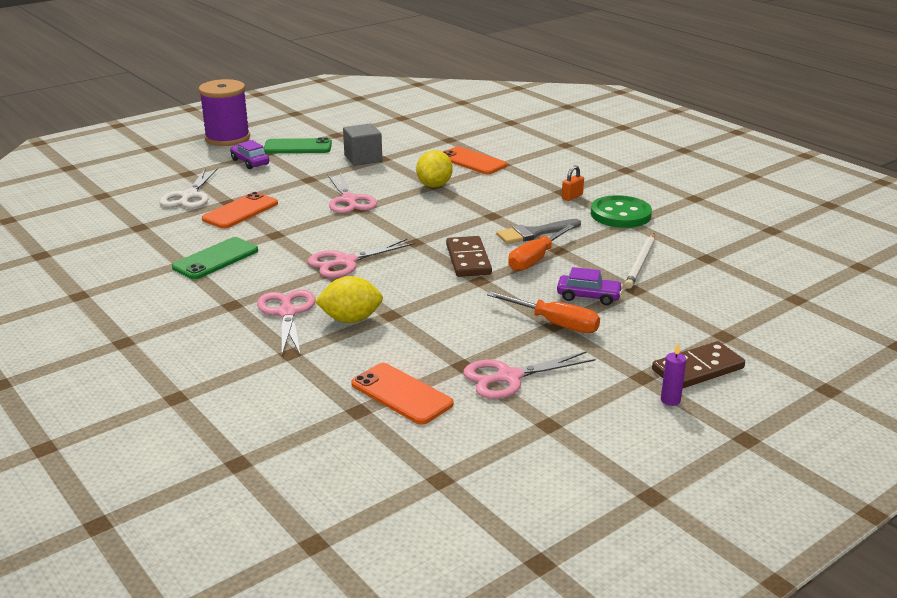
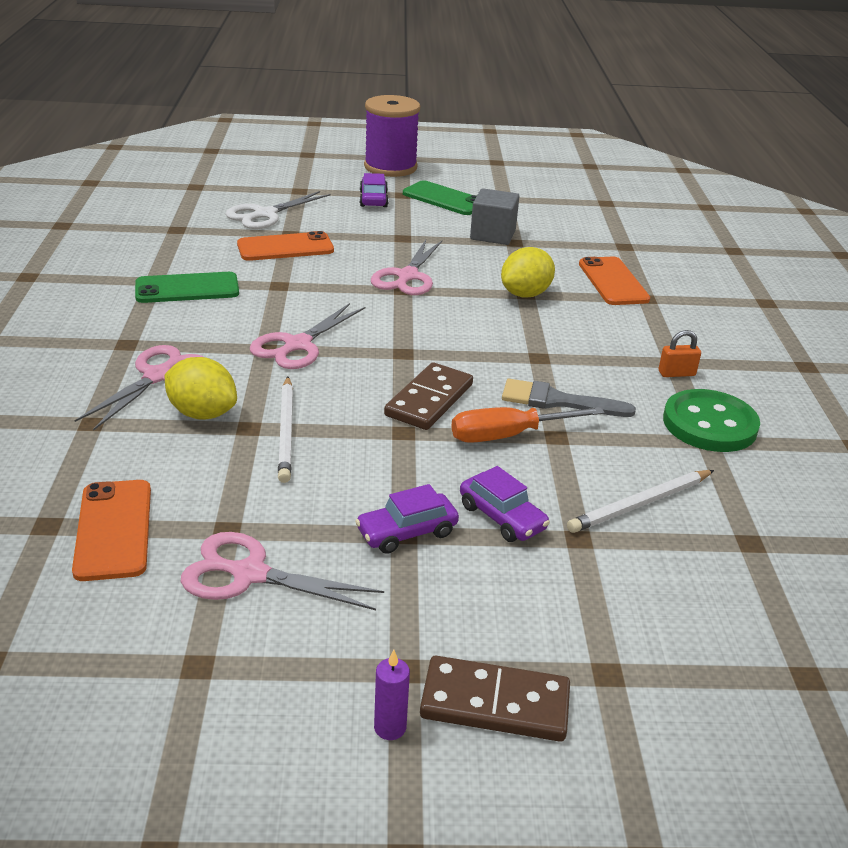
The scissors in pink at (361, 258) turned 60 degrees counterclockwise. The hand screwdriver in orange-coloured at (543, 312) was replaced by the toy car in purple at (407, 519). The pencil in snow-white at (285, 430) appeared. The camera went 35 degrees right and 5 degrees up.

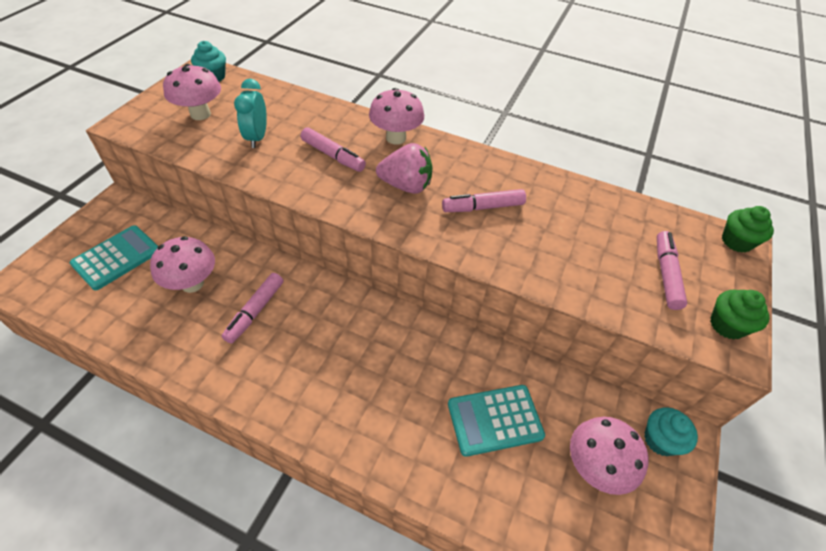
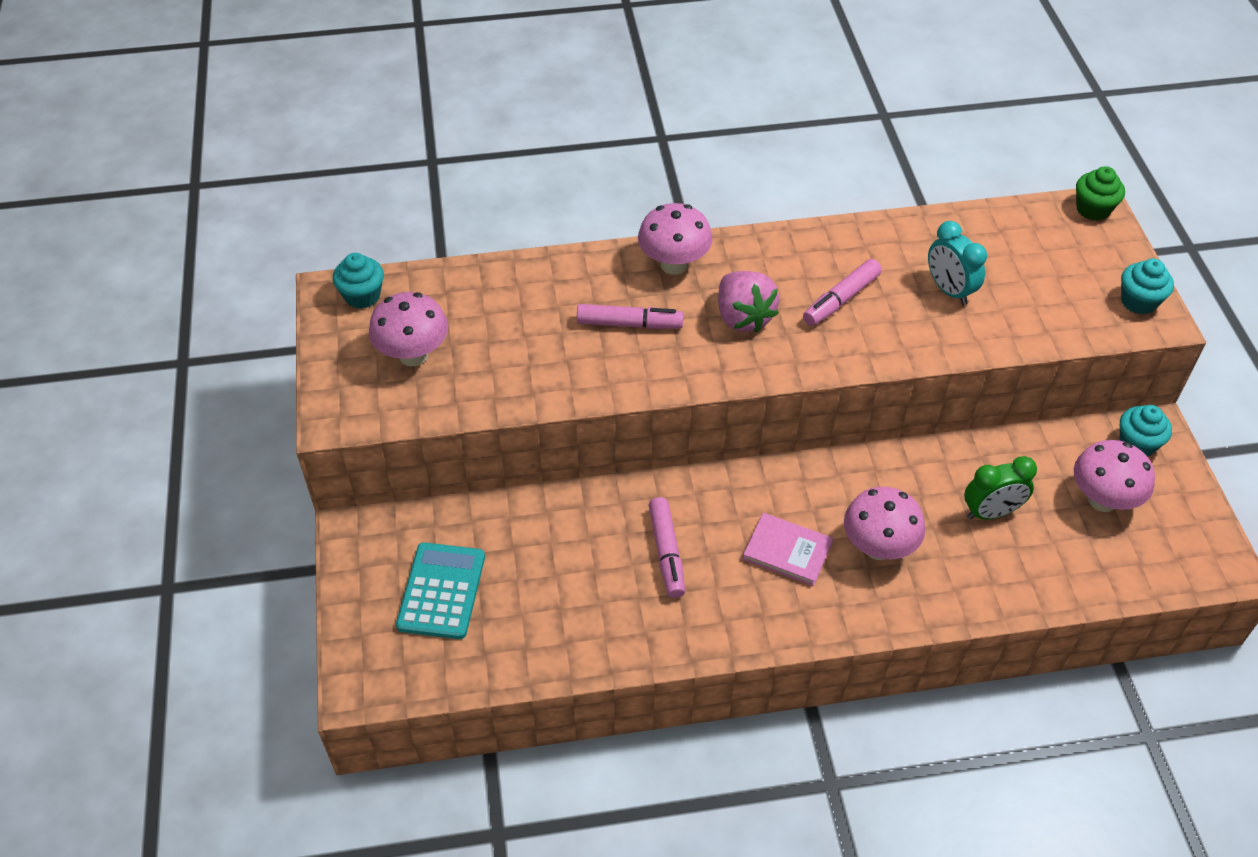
The bedside clock in turquoise moved from (250, 113) to (957, 263). The toy strawberry in pink at (404, 168) turned 90 degrees clockwise. The felt pen in pink at (672, 270) disappeared. The mushroom in pink moved from (182, 264) to (884, 523). The fairy cake in emerald at (740, 315) became the fairy cake in turquoise at (1147, 286). The adding machine in turquoise at (496, 421) was replaced by the bedside clock in emerald at (1000, 487). The hardcover in pink at (788, 549) appeared. The camera went 30 degrees left and 0 degrees up.

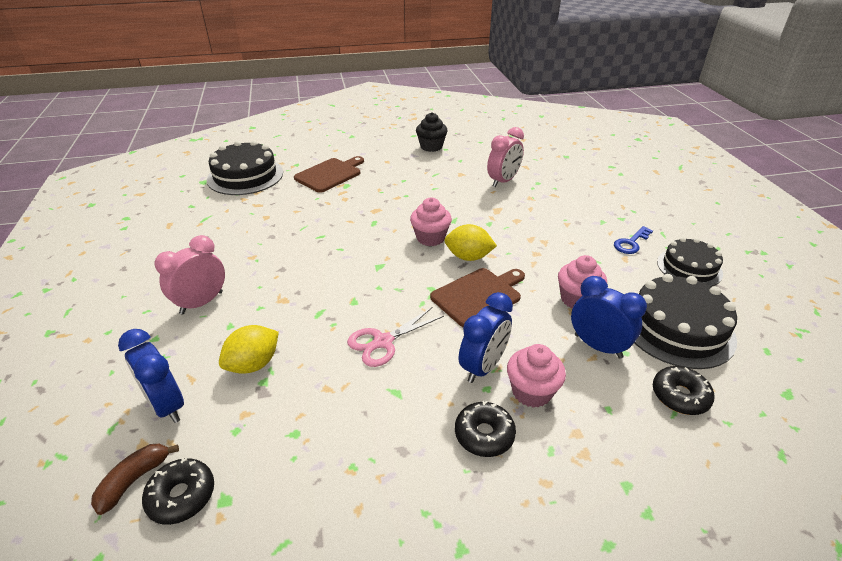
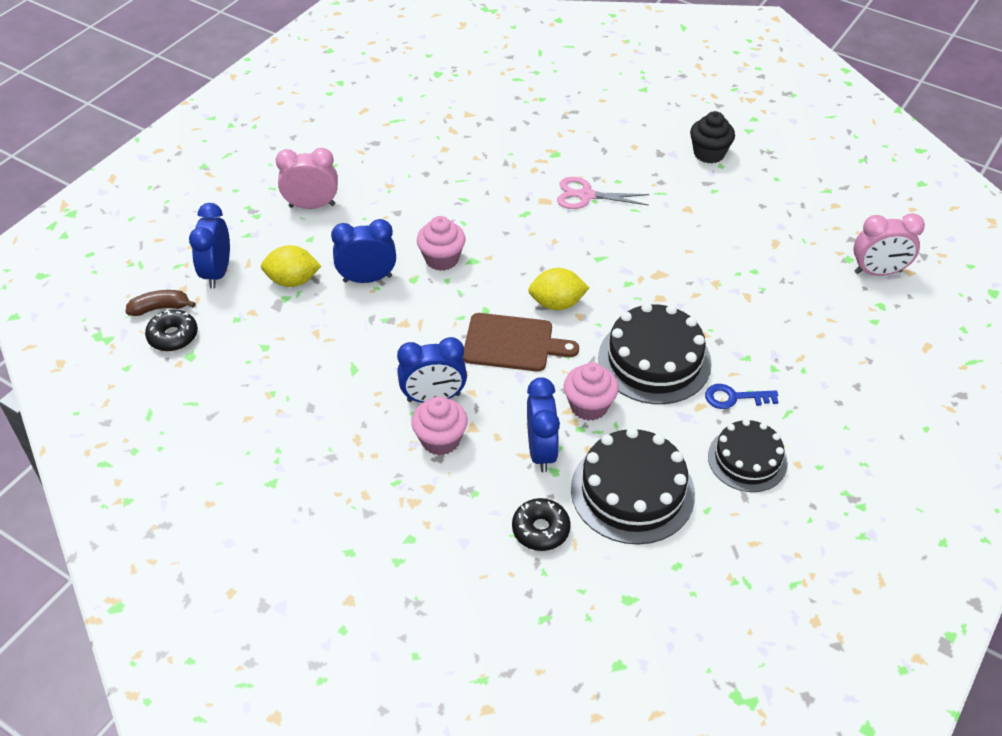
The bedside clock in pink moved from (505, 157) to (889, 244). The gateau in ebony moved from (245, 167) to (655, 353). The cutting board in brown at (329, 174) disappeared. The fairy cake in pink moved from (431, 222) to (441, 243). The lemon in golden at (470, 242) turned 60 degrees counterclockwise. The scissors in pink moved from (395, 337) to (603, 193). The donut in ebony at (485, 429) disappeared. The bedside clock in royal blue at (363, 251) appeared. The camera went 45 degrees right and 10 degrees up.

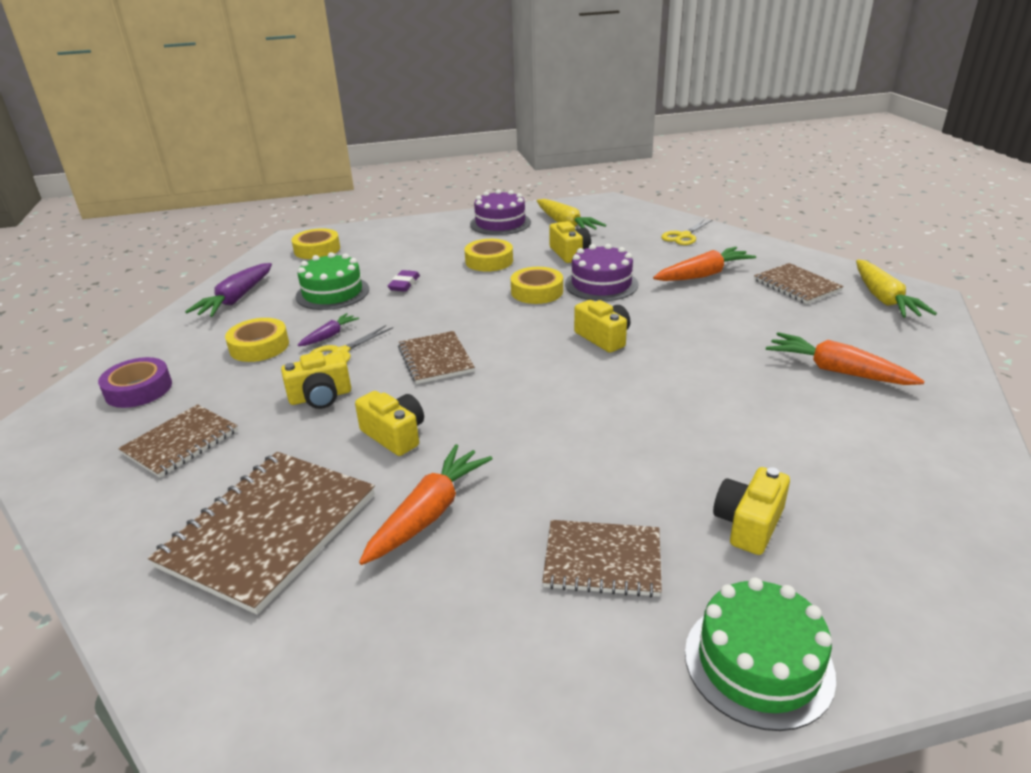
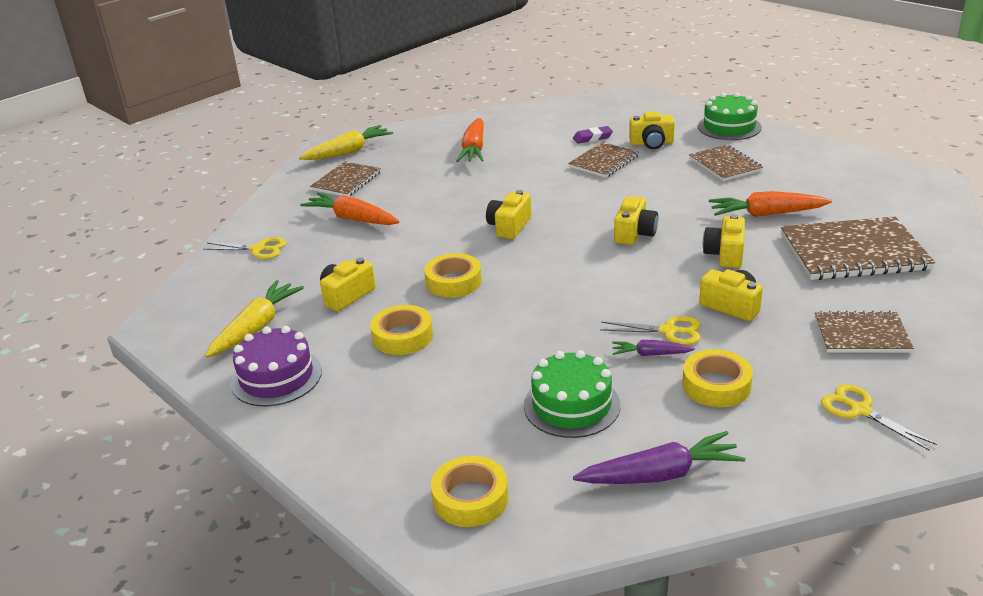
The gateau in purple at (602, 272) disappeared. The gum eraser in purple moved from (404, 281) to (593, 135). The exercise book in brown moved from (436, 357) to (603, 160). The tape in purple at (135, 382) was replaced by the scissors in golden at (879, 417). The compact camera in golden at (636, 220) appeared. The camera went 120 degrees left and 0 degrees up.

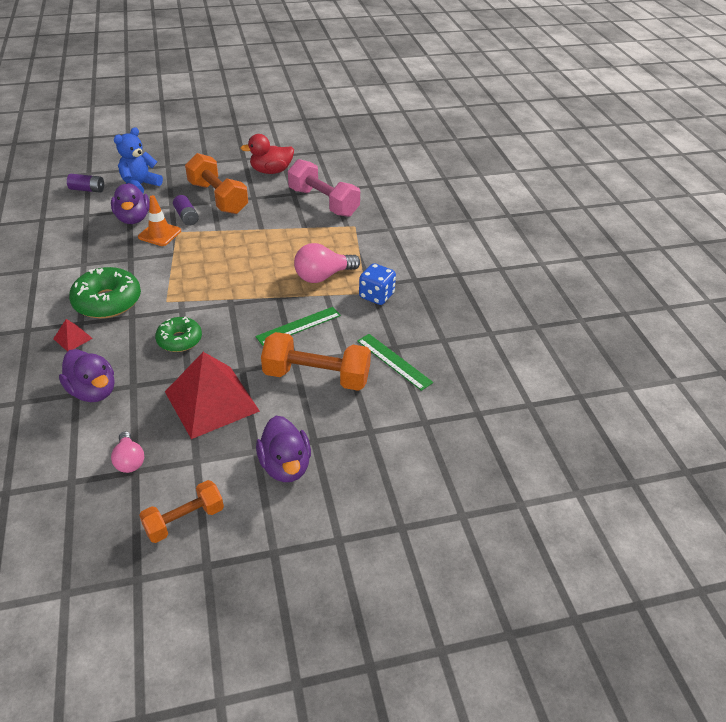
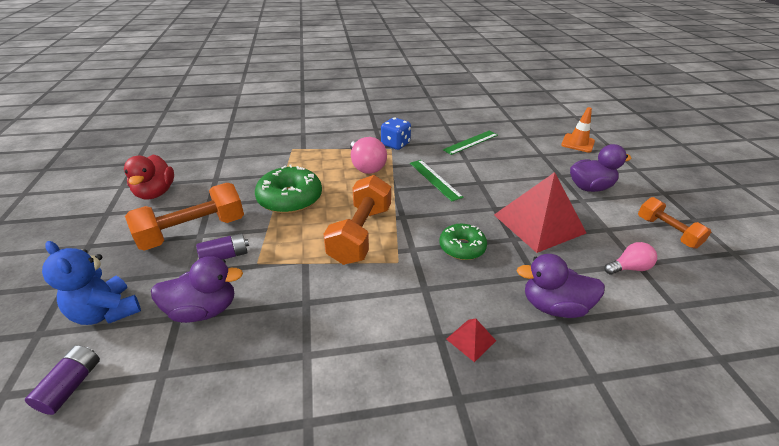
The free weight in pink at (324, 188) disappeared. The traffic cone in orange-coloured moved from (159, 220) to (578, 130). The donut in emerald moved from (105, 292) to (288, 189). The free weight in orange-coloured moved from (316, 361) to (357, 220). The rubber duck in purple at (86, 375) turned 135 degrees counterclockwise. The camera went 85 degrees left and 5 degrees down.

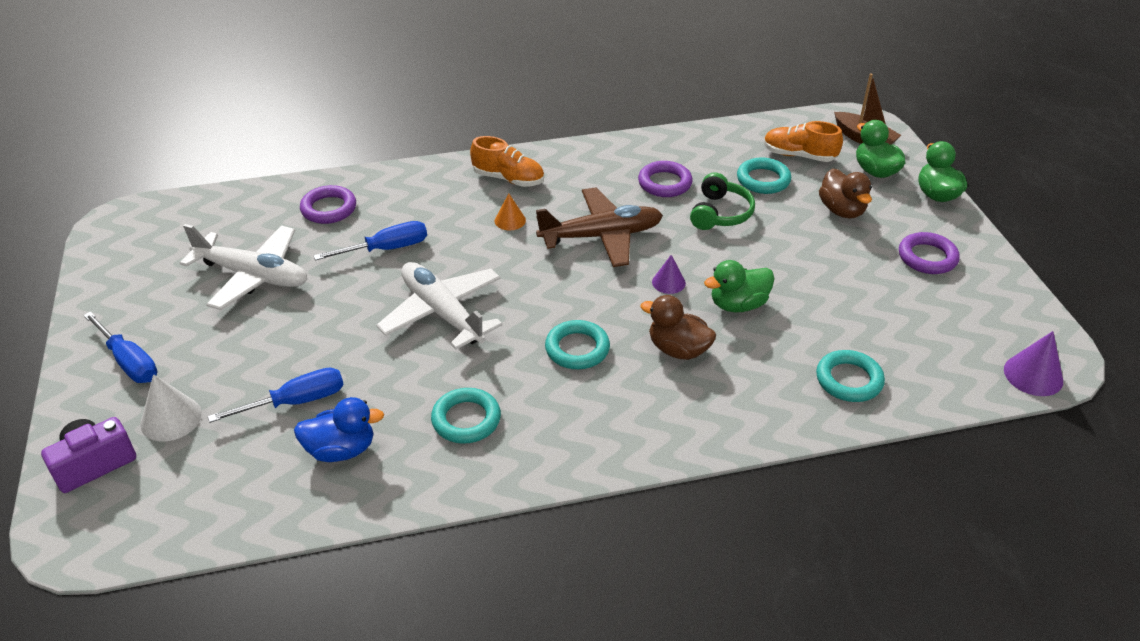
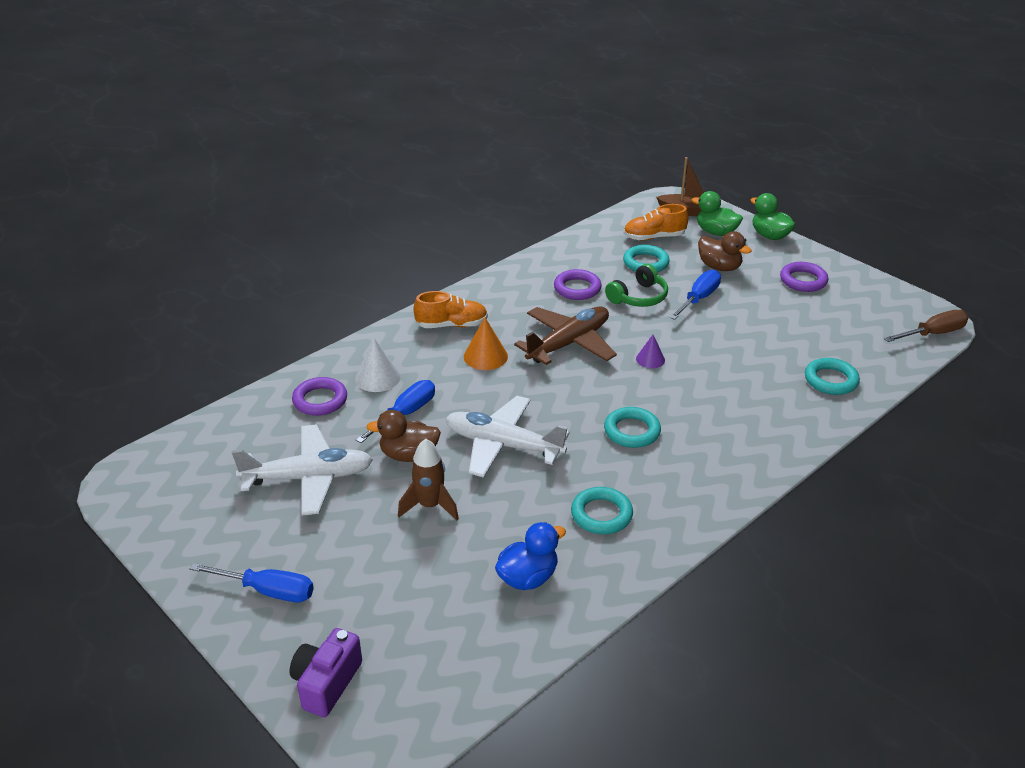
The headset in emerald at (722, 201) turned 60 degrees clockwise. The cone in orange-coloured at (510, 212) changed to 1.54 times the size. The rubber duck in emerald at (739, 286) disappeared. The rubber duck in brown moved from (678, 327) to (403, 436). The cone in purple at (1033, 363) was replaced by the hand screwdriver in brown at (926, 326). The hand screwdriver in royal blue moved from (276, 395) to (695, 295). The cone in snow-white moved from (171, 407) to (378, 365). The rocket in brown at (428, 479) appeared. The camera went 30 degrees left and 5 degrees down.

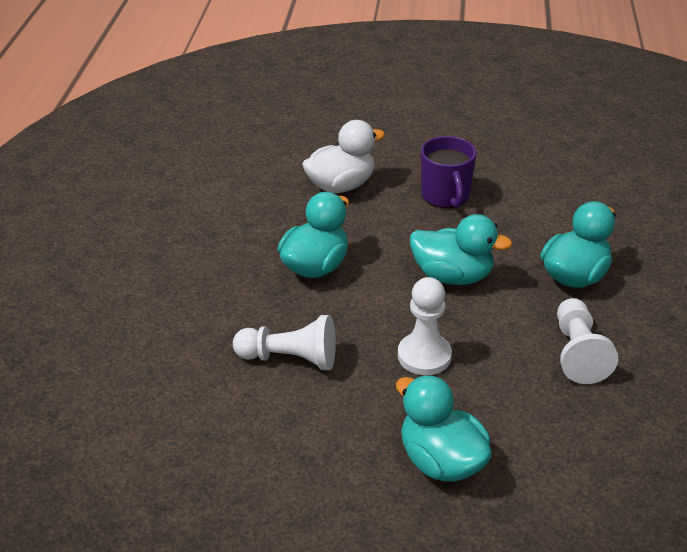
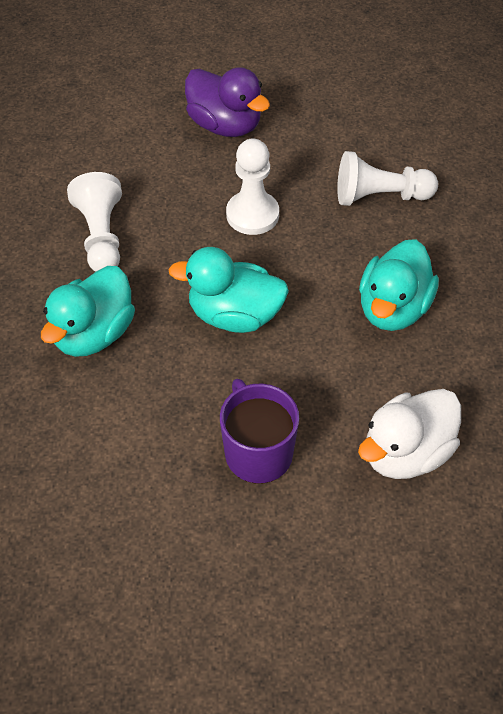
The rubber duck in turquoise at (444, 428) became the rubber duck in purple at (227, 102). The camera went 170 degrees right and 15 degrees up.

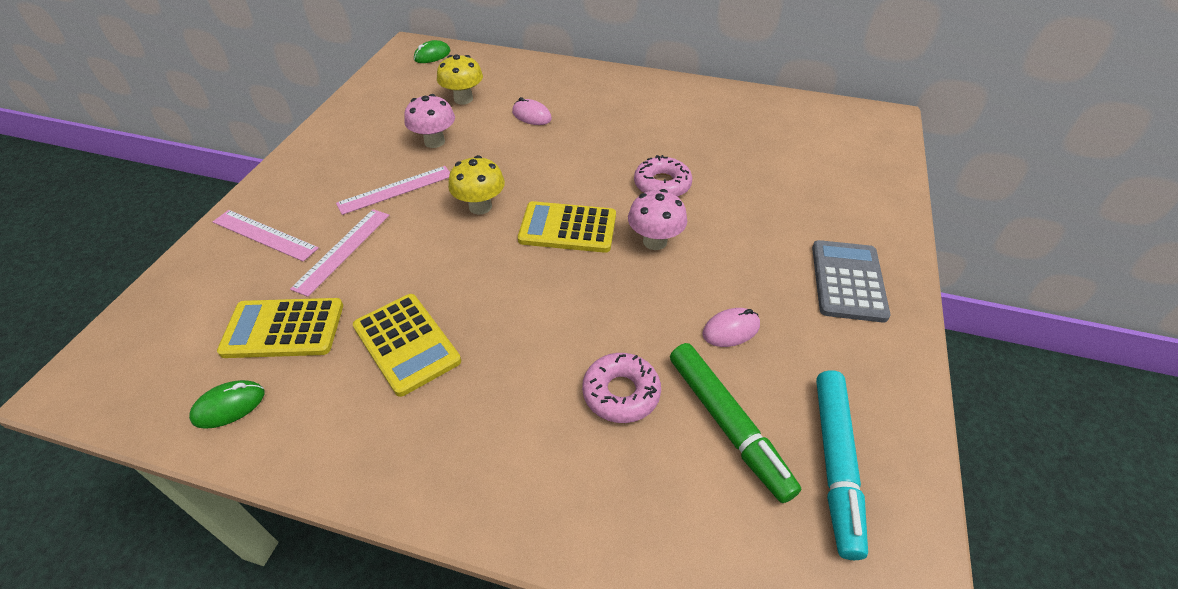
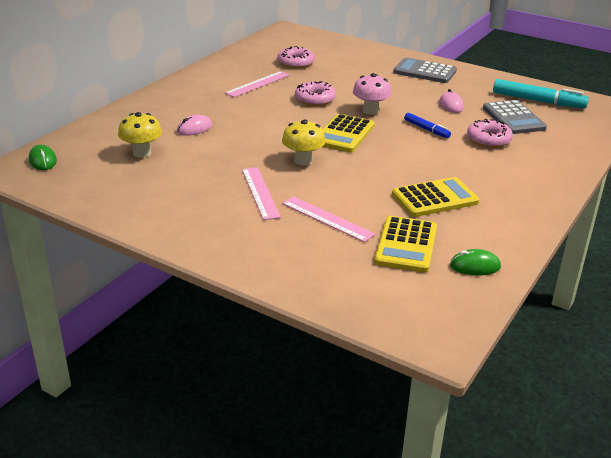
The mushroom in pink at (429, 121) disappeared. The measuring stick in pink moved from (266, 236) to (257, 84). The felt pen in emerald at (735, 423) was replaced by the adding machine in gray at (515, 117). The PC mouse in emerald at (226, 404) turned 75 degrees counterclockwise. The donut in pink at (296, 57) appeared. The felt pen in royal blue at (427, 125) appeared. The camera went 75 degrees left and 15 degrees down.

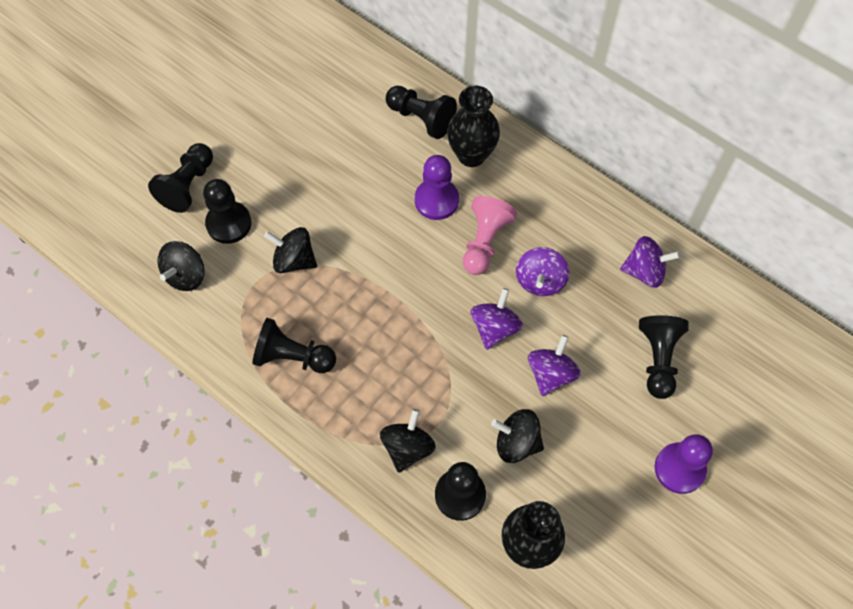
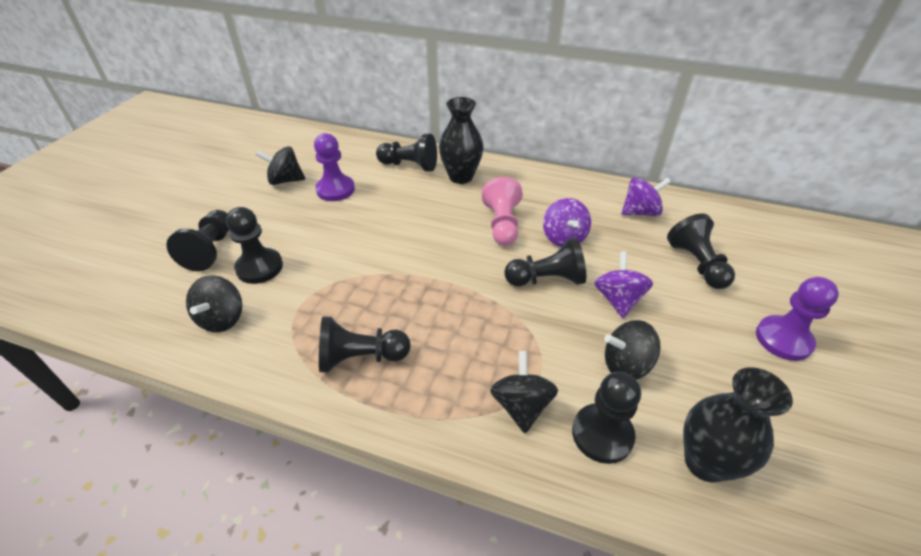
The pawn in purple moved from (437, 187) to (334, 167). The toy top in ebony moved from (290, 250) to (280, 165). The toy top in purple at (497, 319) was replaced by the pawn in ebony at (545, 262). The camera went 20 degrees left and 20 degrees down.

